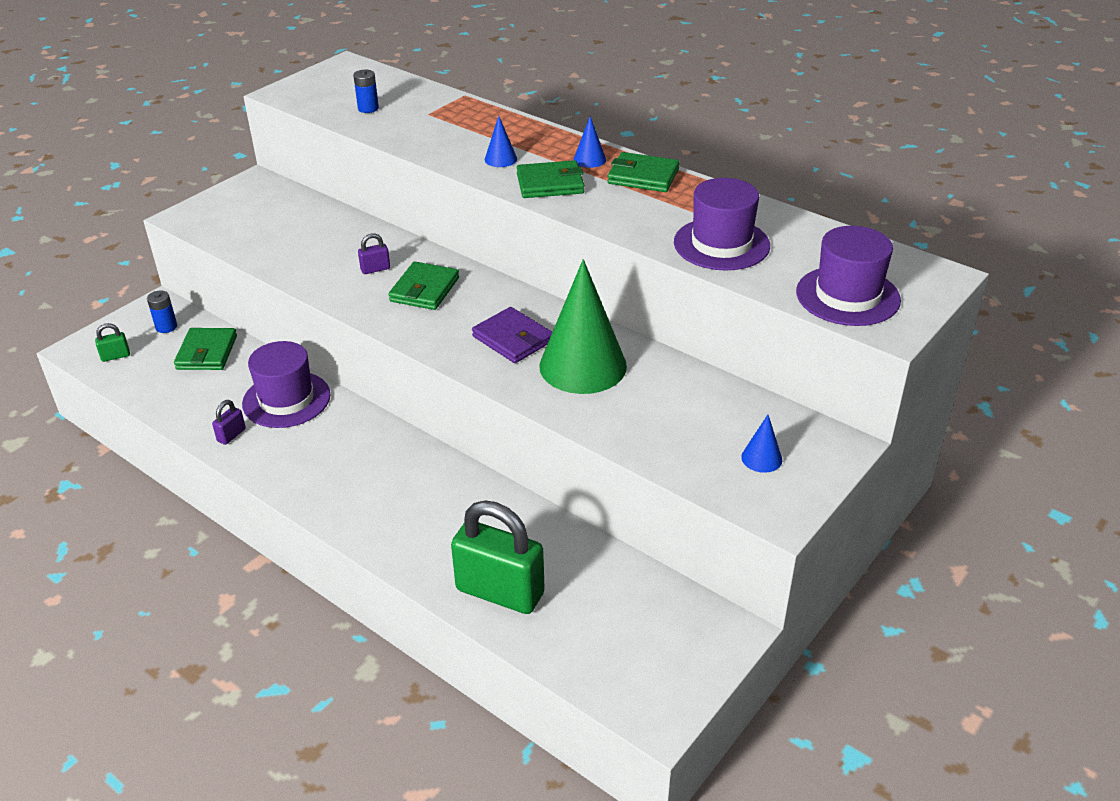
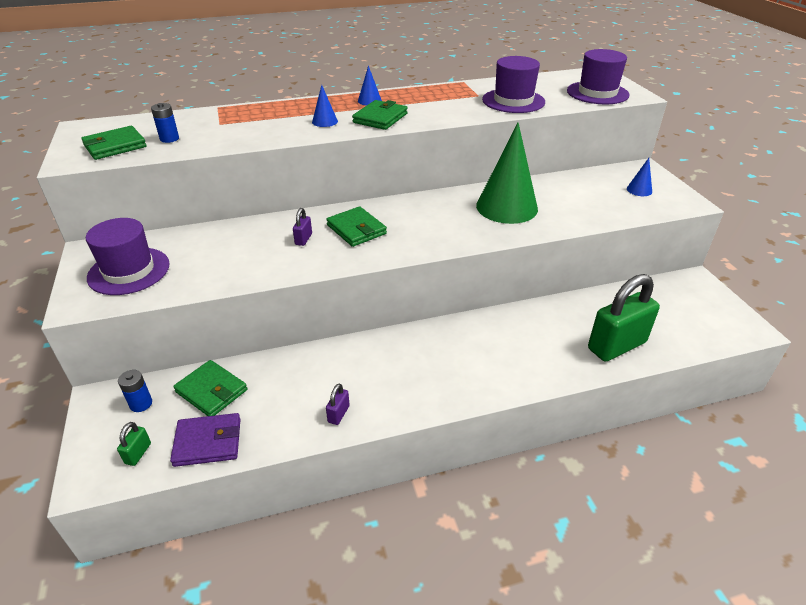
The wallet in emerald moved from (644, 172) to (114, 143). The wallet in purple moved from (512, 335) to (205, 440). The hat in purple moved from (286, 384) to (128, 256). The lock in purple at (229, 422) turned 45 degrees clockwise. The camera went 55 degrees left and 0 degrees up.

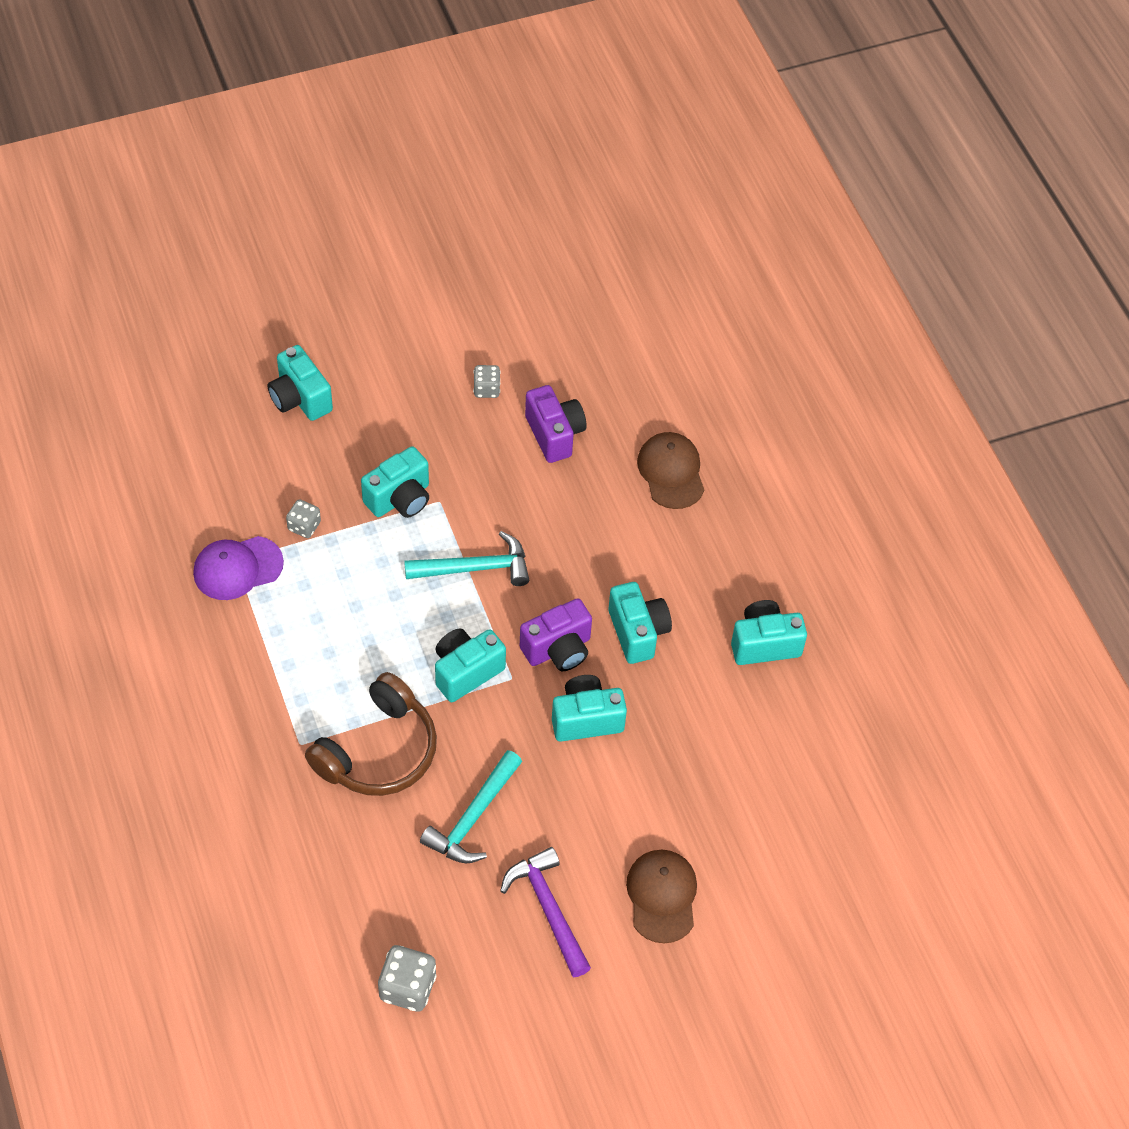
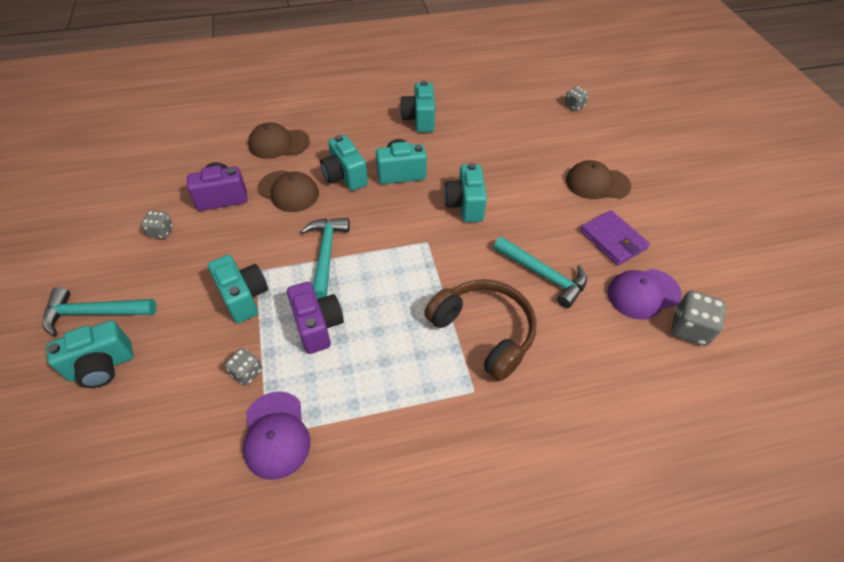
The compact camera in purple moved from (556, 634) to (315, 318). The compact camera in turquoise moved from (470, 665) to (344, 163). The claw hammer in purple at (545, 912) was replaced by the wallet in purple at (615, 238). The die in gray at (576, 98) appeared. The baseball cap in brown at (288, 191) appeared. The baseball cap in purple at (644, 294) appeared. The claw hammer in turquoise at (99, 311) appeared. The camera went 80 degrees left and 5 degrees down.

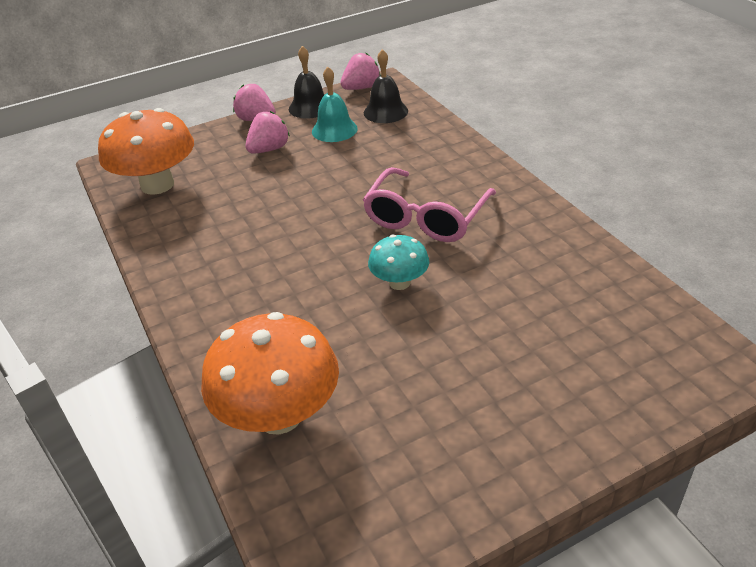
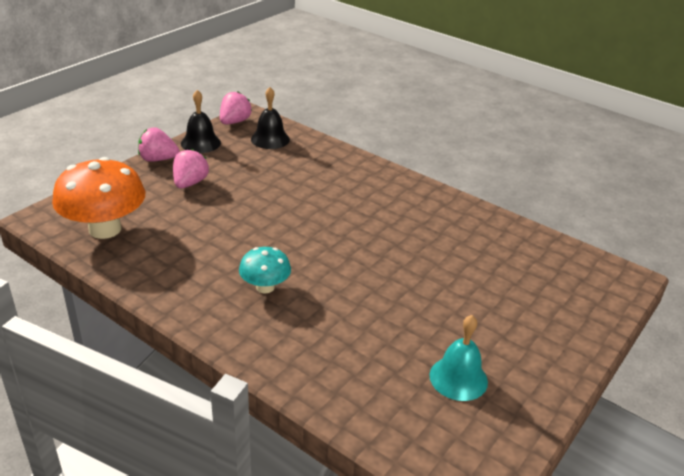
The bell in turquoise moved from (335, 104) to (458, 358). The spectacles in pink at (429, 204) disappeared. The mushroom in turquoise moved from (398, 262) to (265, 270). The mushroom in orange-coloured at (270, 373) disappeared. The camera went 30 degrees left and 5 degrees down.

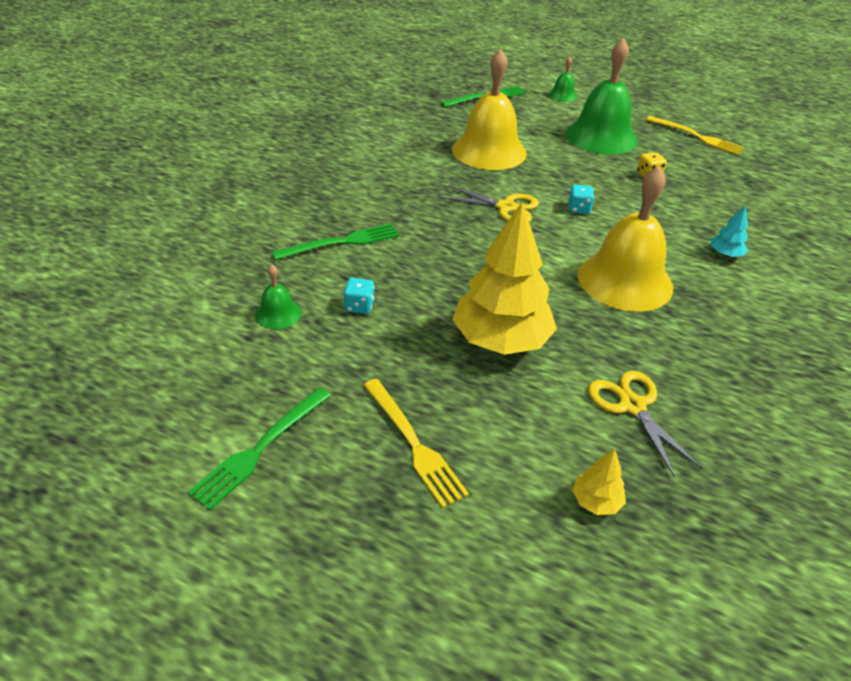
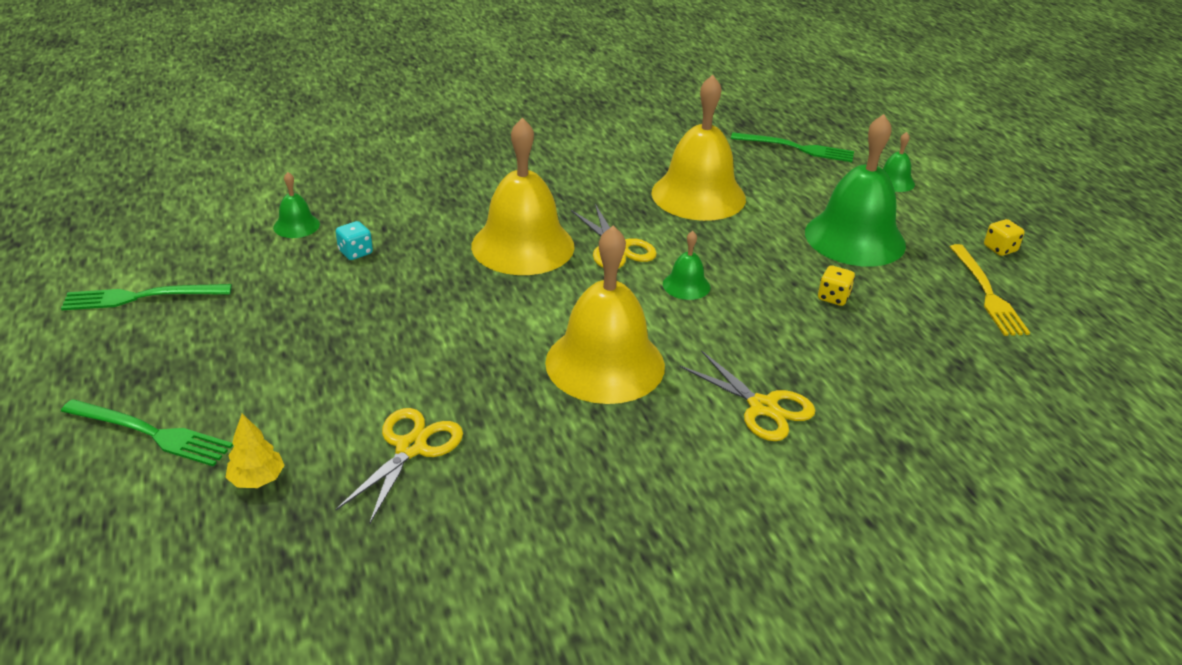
The die in turquoise at (581, 199) was replaced by the bell in emerald at (686, 265). The toy tree in golden at (504, 278) disappeared. The toy tree in turquoise at (729, 231) was replaced by the scissors in golden at (748, 395). The fork in emerald moved from (335, 241) to (147, 433). The fork in golden at (416, 443) disappeared. The bell in golden at (523, 196) appeared. The die in golden at (1004, 237) appeared. The camera went 45 degrees right and 5 degrees down.

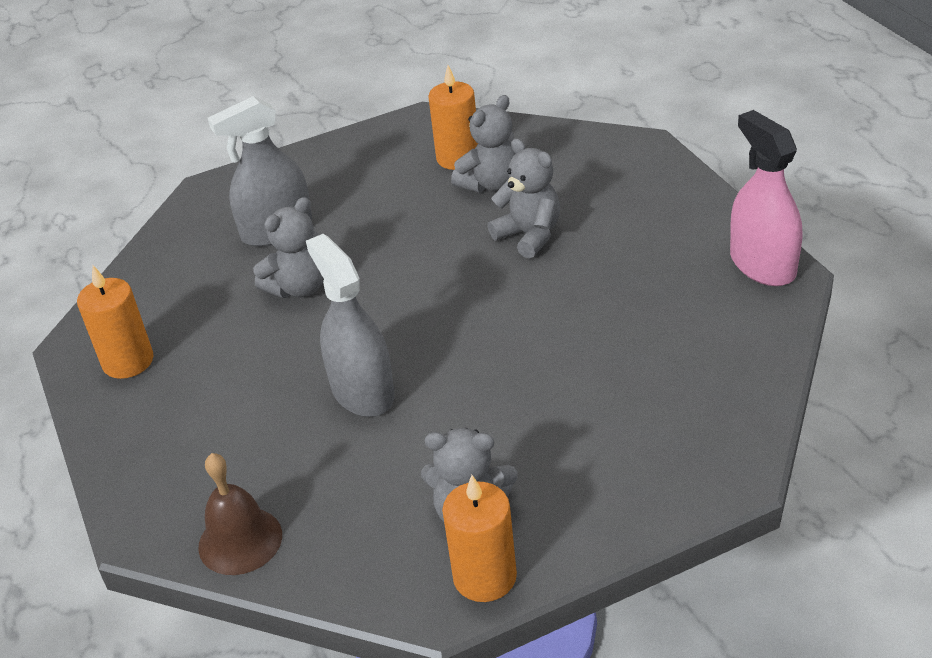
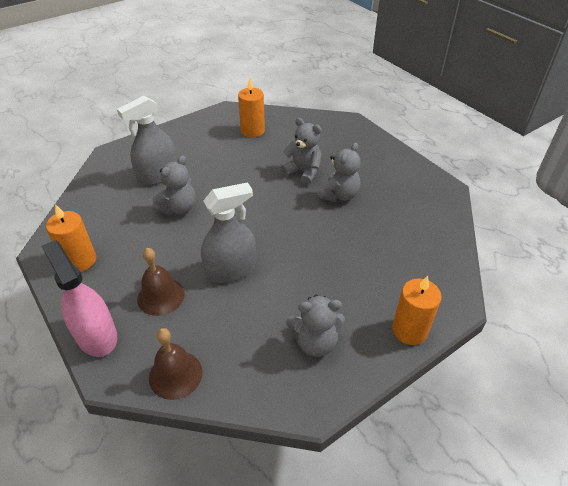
The teddy in gray moved from (483, 144) to (338, 172). The spray cleaner in pink moved from (766, 198) to (79, 298). The spray cleaner in gray at (350, 325) turned 105 degrees clockwise. The pillar candle in orange-coloured moved from (479, 538) to (417, 310). The bell in brown at (161, 282) appeared. The camera went 15 degrees left and 5 degrees up.

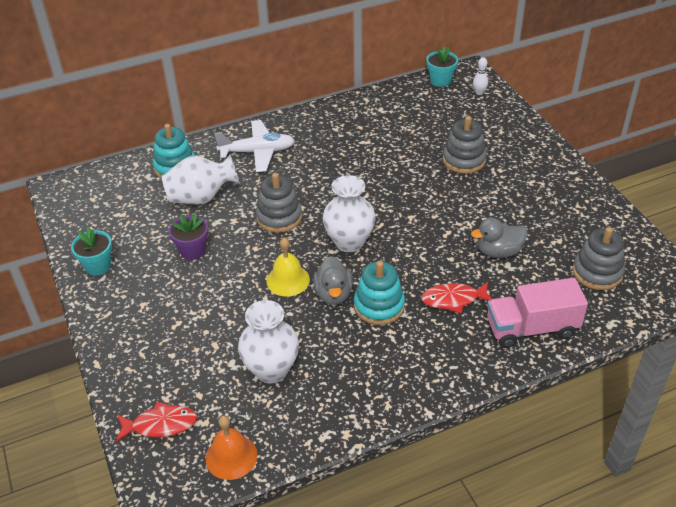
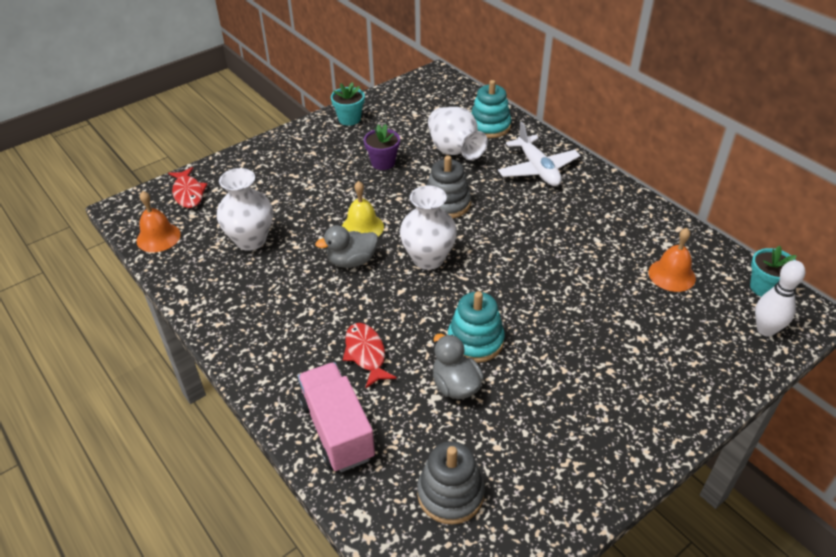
The bowling pin in snow-white at (480, 76) changed to 1.63 times the size. The ring stacker in gray at (465, 145) disappeared. The ring stacker in turquoise moved from (379, 293) to (476, 327). The bell in orange-coloured at (672, 260) appeared. The camera went 75 degrees right and 0 degrees up.

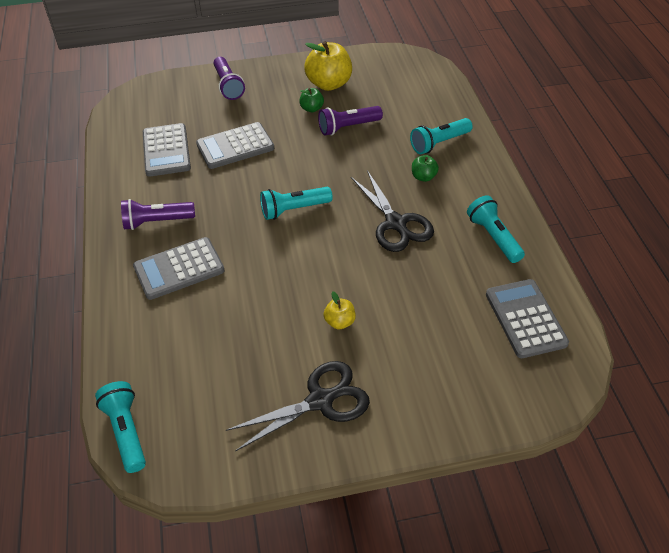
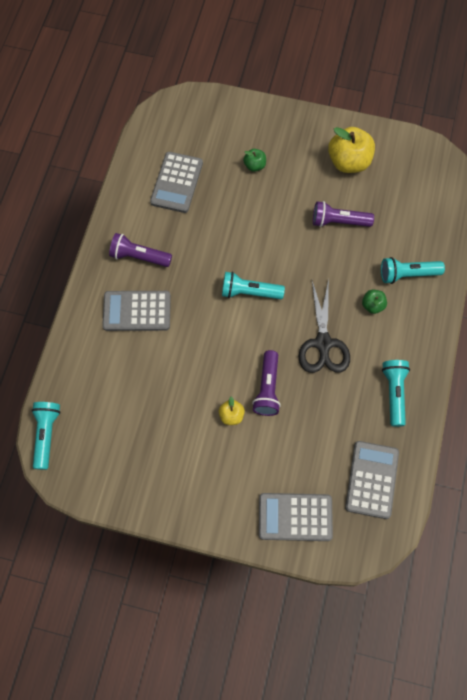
The pocket torch in purple moved from (229, 78) to (266, 383). The apple fruit in emerald moved from (311, 100) to (254, 160). The adding machine in gray moved from (235, 145) to (296, 517). The scissors in ebony at (298, 406) disappeared. The camera went 25 degrees right and 20 degrees up.

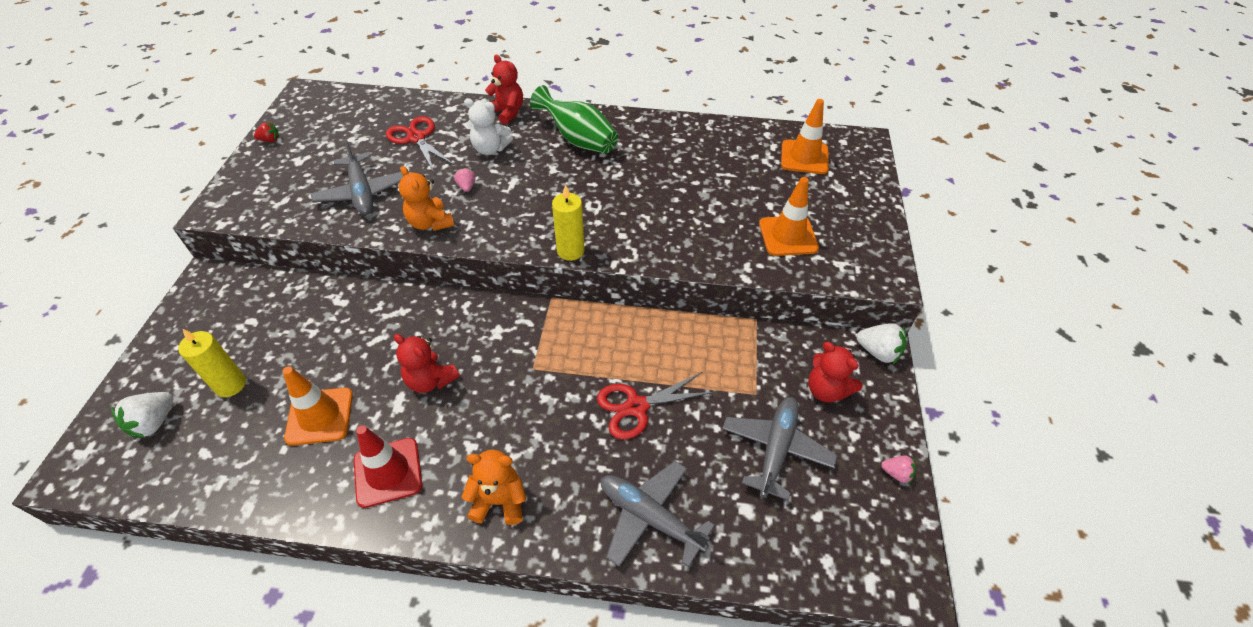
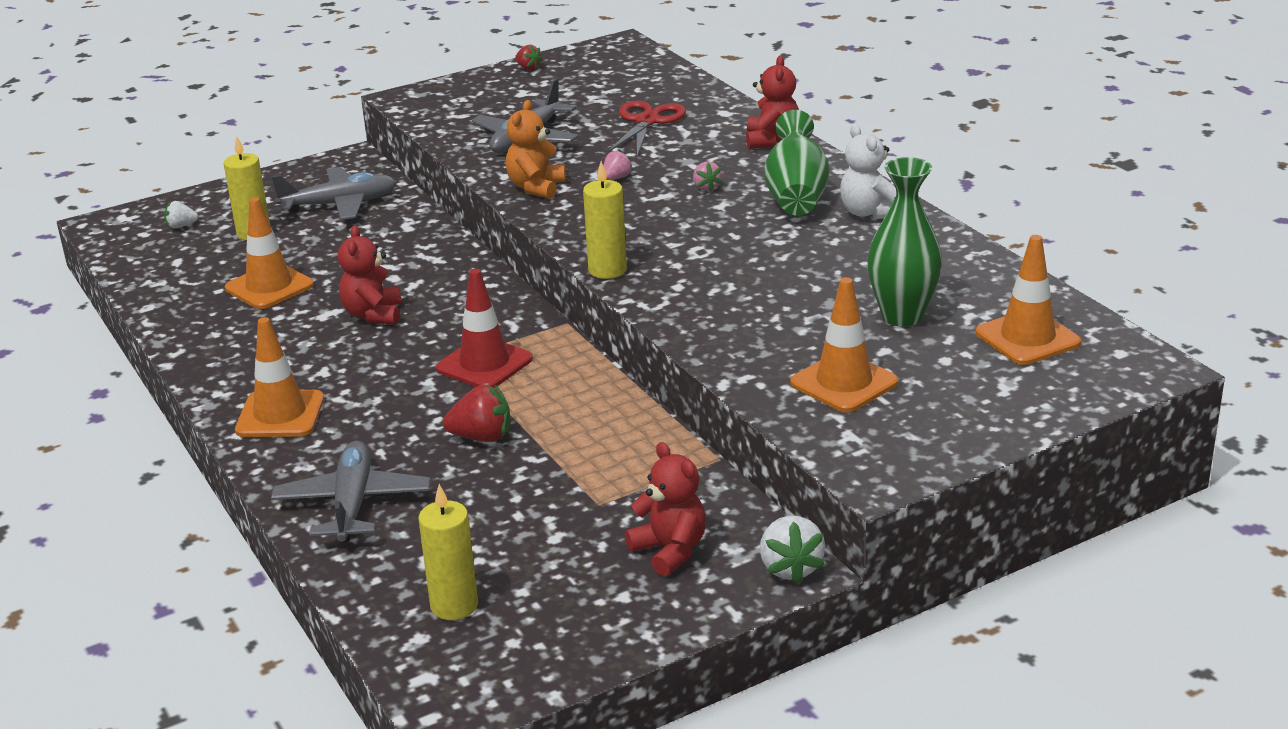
The teddy in snow-white moved from (488, 126) to (868, 171). The teddy in red at (835, 372) turned 135 degrees clockwise. The scissors in red at (655, 406) was replaced by the toy strawberry in red at (477, 413). The toy strawberry in snow-white at (142, 415) changed to 0.60 times the size. The toy plane in gray moved from (779, 449) to (334, 193). The traffic cone in red moved from (388, 466) to (484, 328). The teddy in orange-coloured at (494, 487) was replaced by the traffic cone in orange-coloured at (279, 377). The toy strawberry in pink moved from (898, 469) to (707, 176). The flower vase in emerald at (904, 242) appeared. The pillar candle in golden at (448, 552) appeared. The camera went 55 degrees right and 20 degrees down.

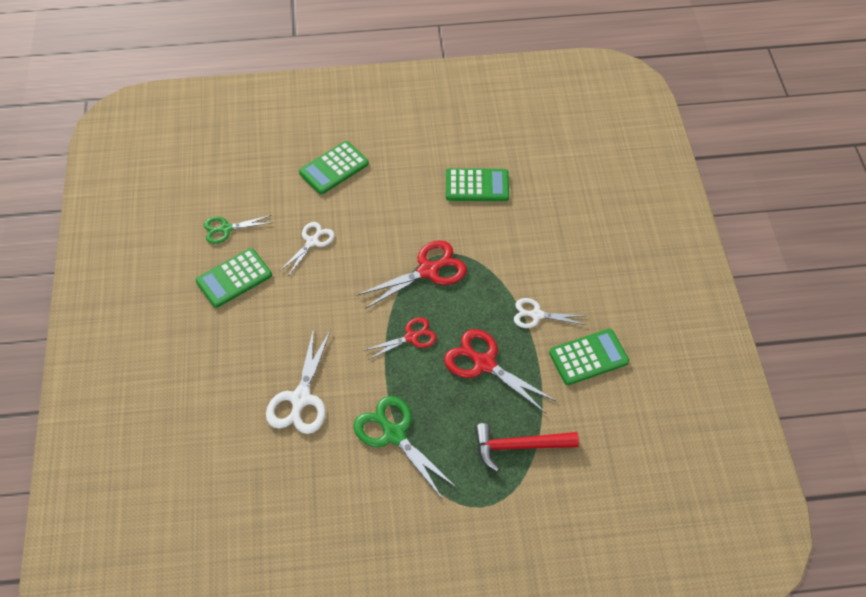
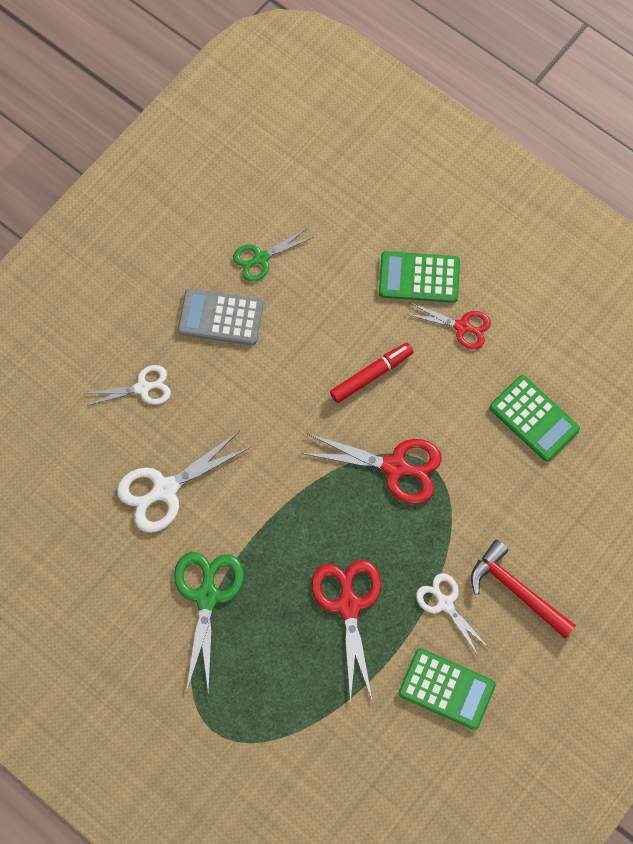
The scissors in emerald at (238, 229) turned 60 degrees counterclockwise. The scissors in snow-white moved from (307, 248) to (127, 385). The adding machine in emerald at (234, 278) became the adding machine in gray at (220, 317). The scissors in red moved from (400, 338) to (448, 326). The claw hammer in red moved from (527, 447) to (523, 589). The felt pen in red at (372, 373) appeared. The camera went 45 degrees right and 15 degrees up.

